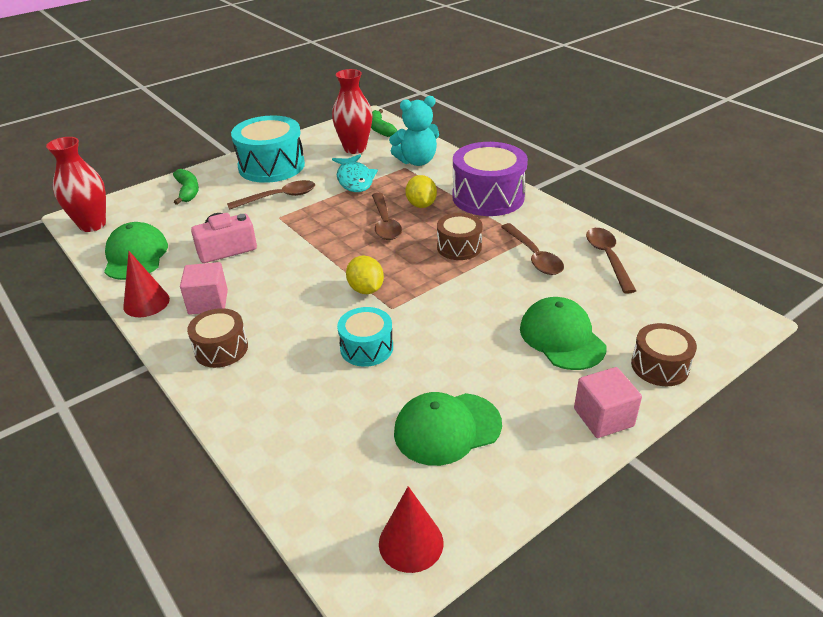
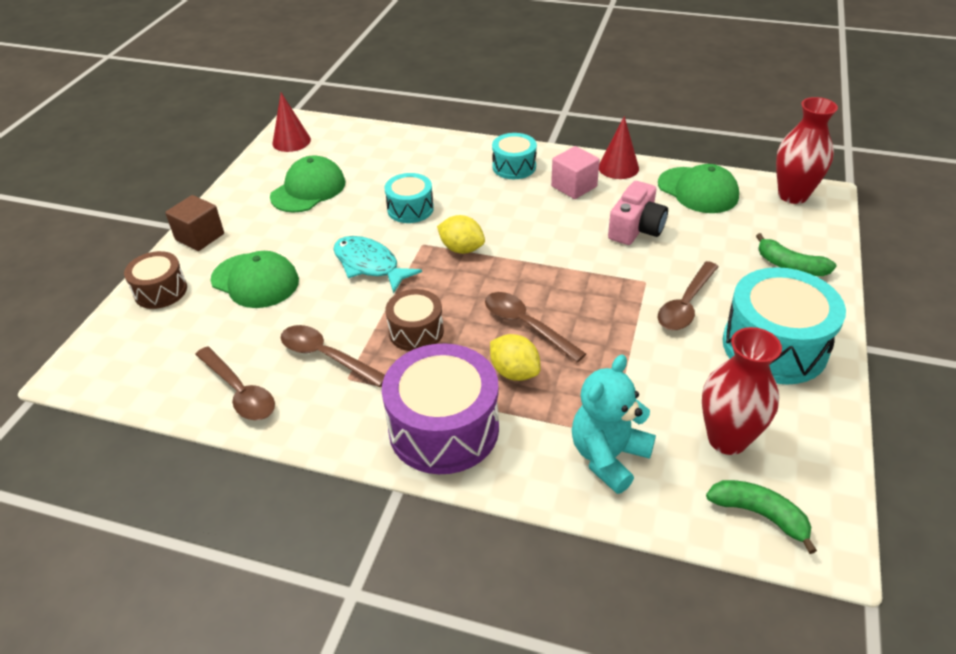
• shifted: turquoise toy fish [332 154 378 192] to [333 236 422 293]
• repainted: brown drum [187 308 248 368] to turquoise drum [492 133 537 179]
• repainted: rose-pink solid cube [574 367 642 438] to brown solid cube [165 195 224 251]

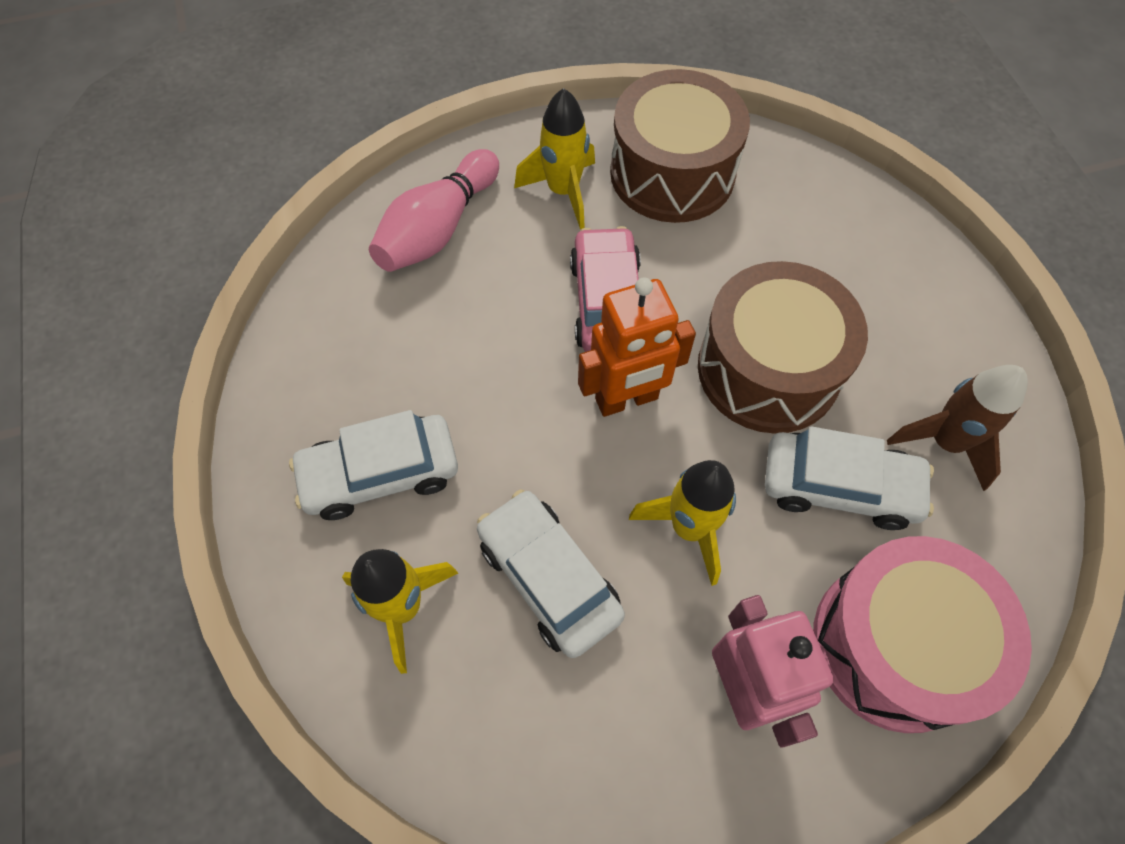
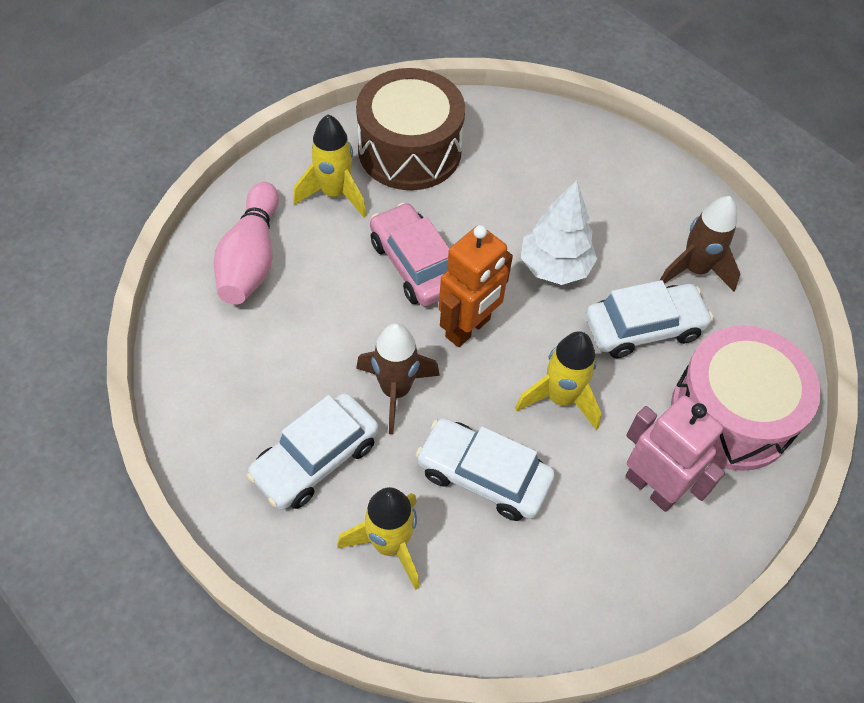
• swapped: brown drum [698 261 868 434] to pure white fir tree [521 180 597 285]
• new: brown spaceship [356 323 440 434]

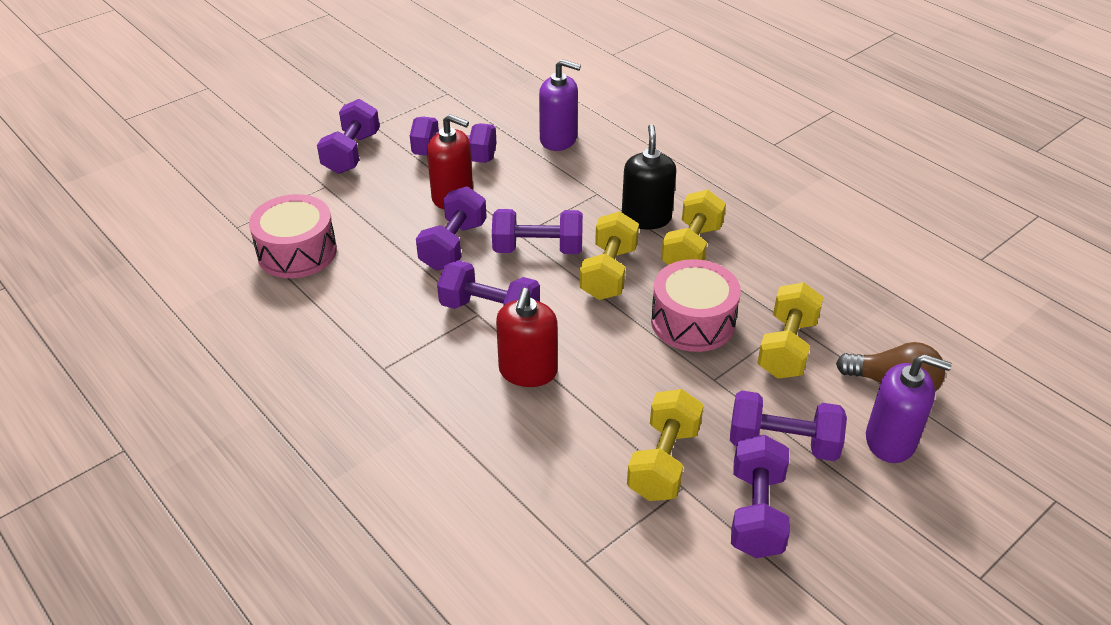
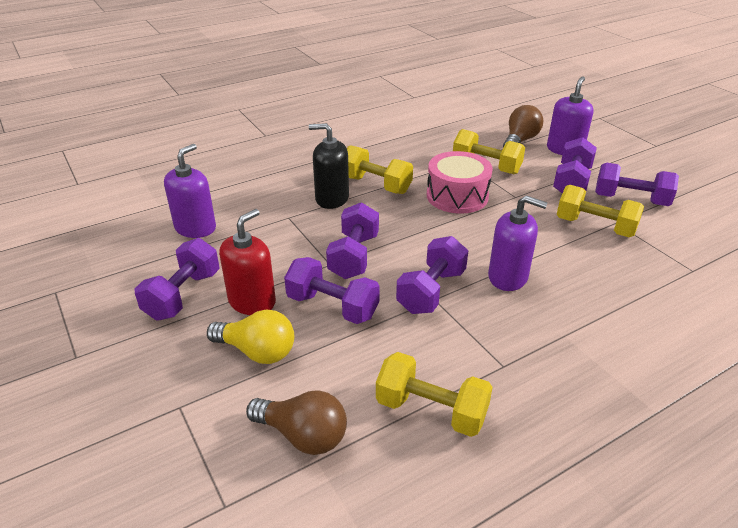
• gone: purple free weight [317 99 380 174]
• swapped: rose-pink drum [249 194 337 278] to brown lightbulb [246 391 347 455]
• shifted: bright yellow free weight [580 211 639 300] to [376 352 493 437]
• repainted: crimson pump bottle [496 288 558 387] to purple pump bottle [488 195 547 291]
• new: bright yellow lightbulb [207 309 294 364]

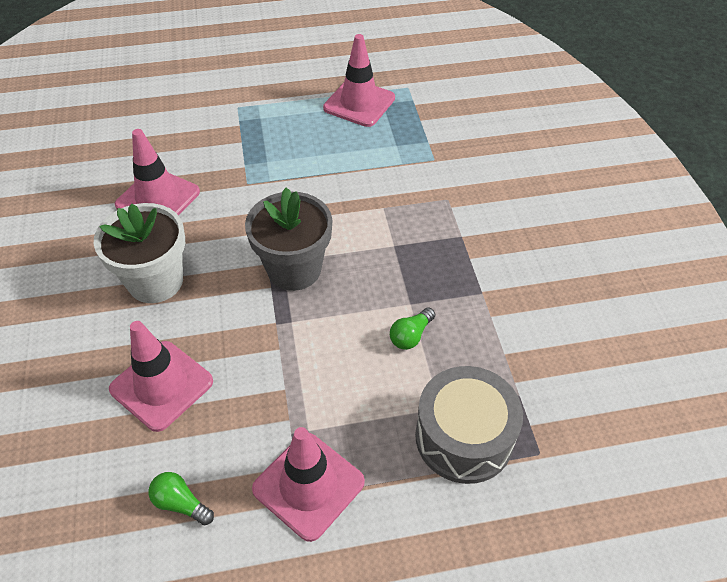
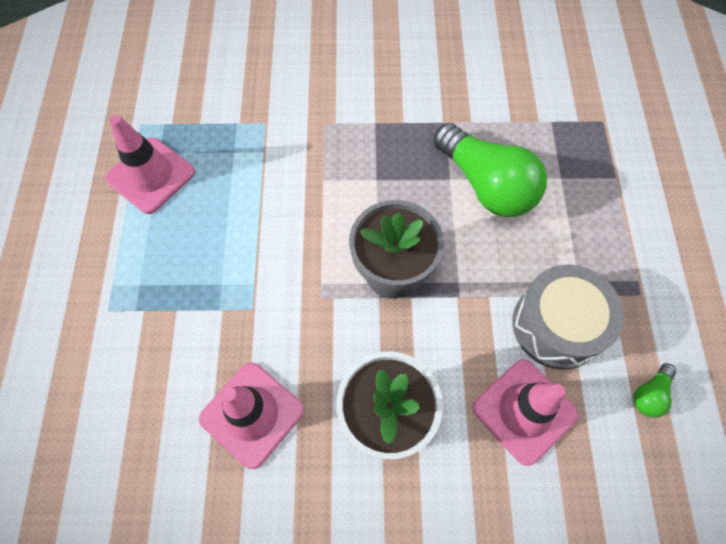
• scaled: leaf-green lightbulb [390 308 435 350] = [434 123 547 217] x2.34
• shifted: gray drum [415 366 523 484] to [512 264 624 370]
• gone: rose-pink road cone [252 427 365 542]

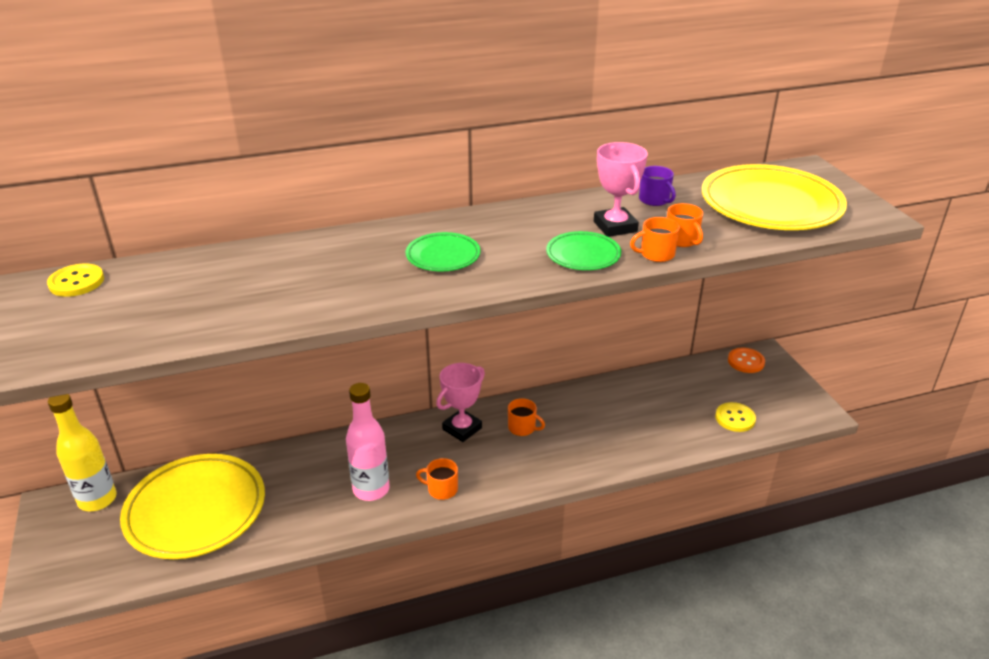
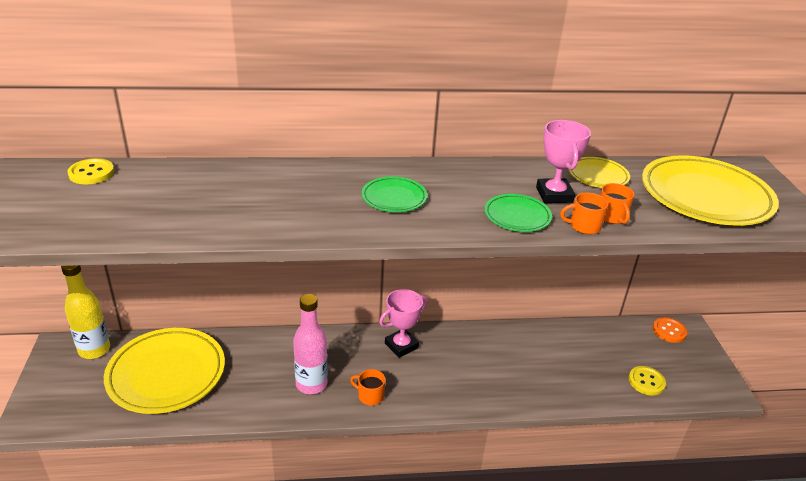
• swapped: purple mug [639 166 676 206] to bright yellow flat dish [568 157 630 188]
• gone: orange mug [508 398 545 436]

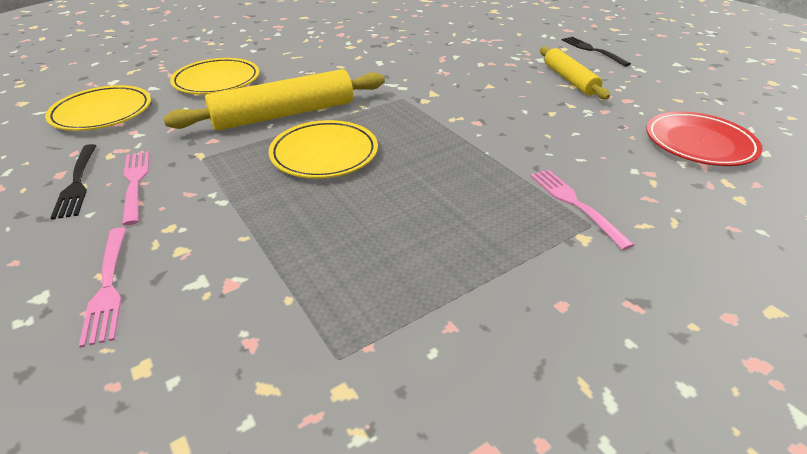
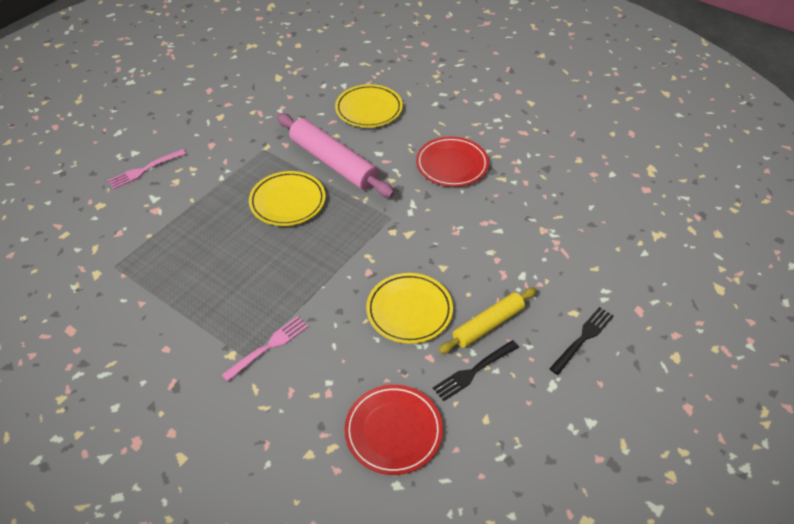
• repainted: bright yellow pastry roller [163 69 385 131] to rose-pink pastry roller [277 113 395 197]
• shifted: bright yellow flat dish [45 85 151 131] to [366 273 453 344]
• shifted: jet-black fork [50 144 97 220] to [433 340 519 401]
• gone: rose-pink fork [122 151 149 225]
• new: crimson flat dish [416 137 489 187]

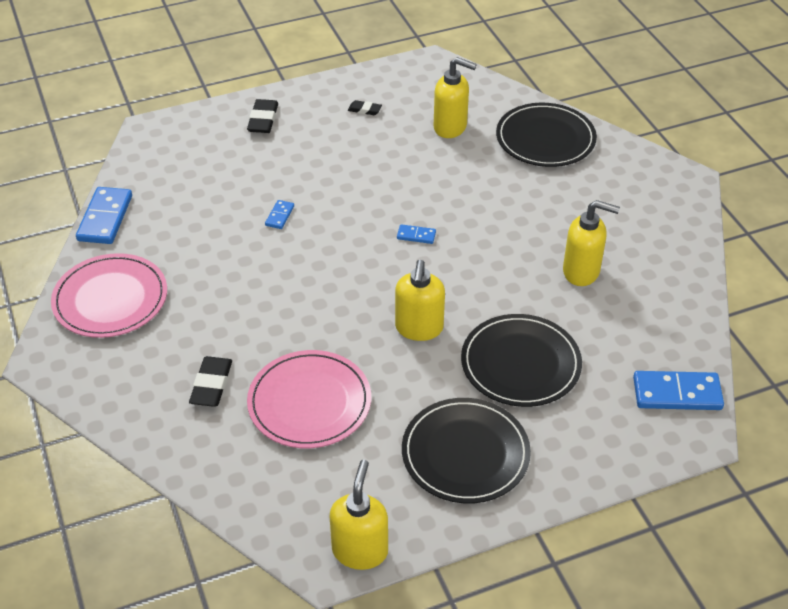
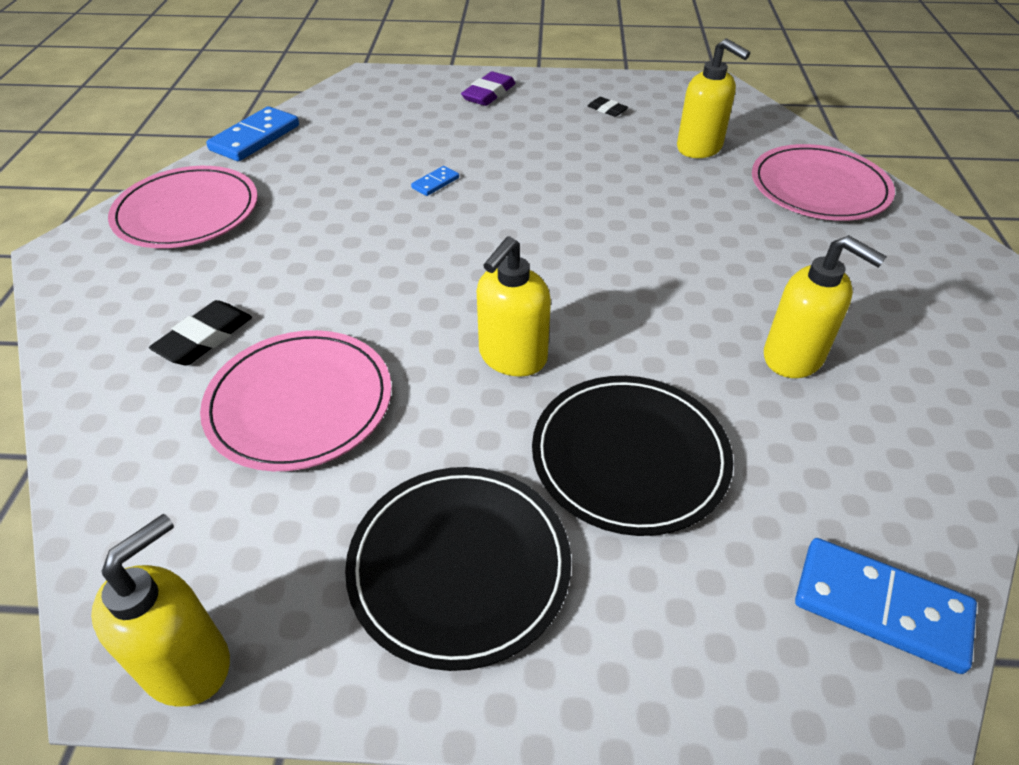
• repainted: jet-black pencil eraser [247 99 278 133] to purple pencil eraser [461 71 516 106]
• repainted: jet-black flat dish [496 103 597 167] to rose-pink flat dish [752 144 895 221]
• gone: cobalt domino piece [397 224 436 244]

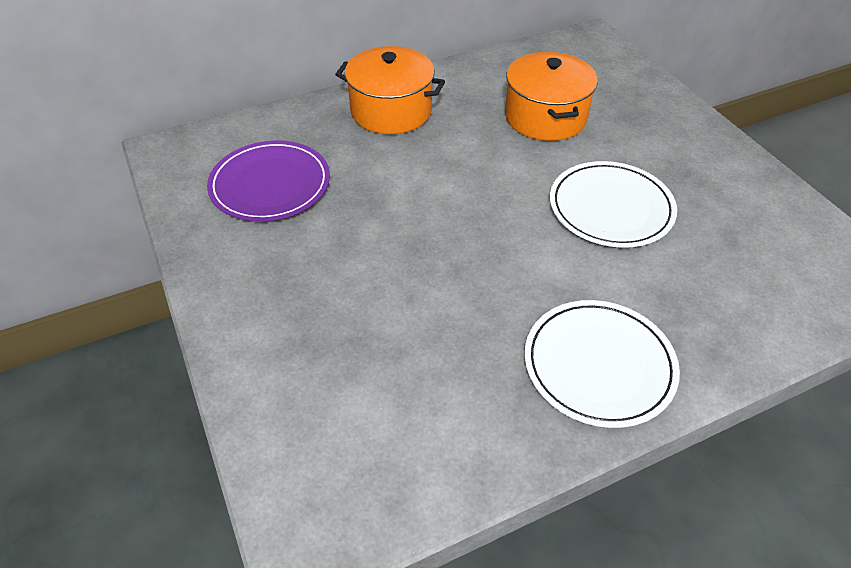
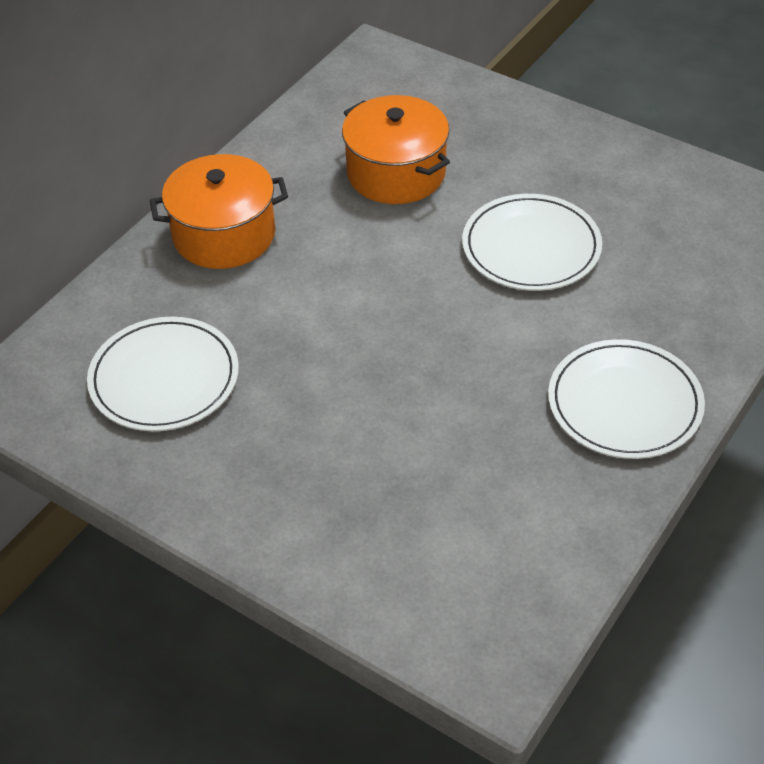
• repainted: purple flat dish [207 140 330 221] to pure white flat dish [87 317 239 431]

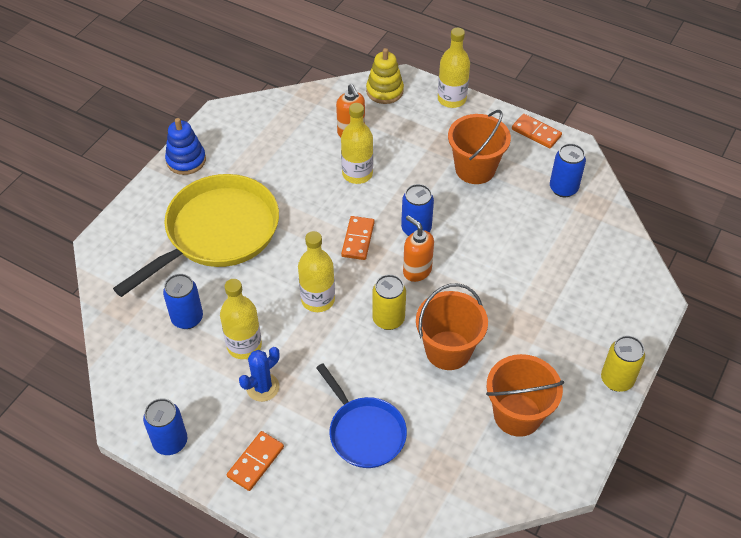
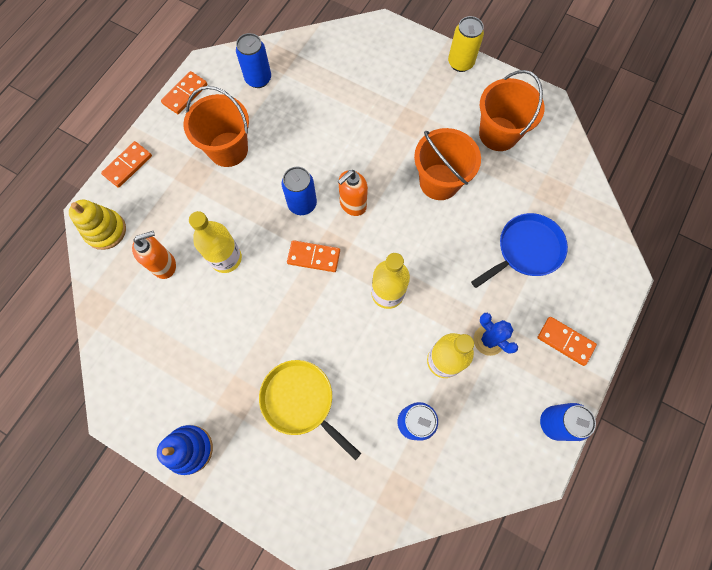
• swapped: bright yellow flask [438 28 470 108] to orange domino piece [101 141 152 188]
• scaled: bright yellow skillet [113 174 279 297] = [259 360 361 461] x0.59
• gone: bright yellow tin [372 275 406 330]

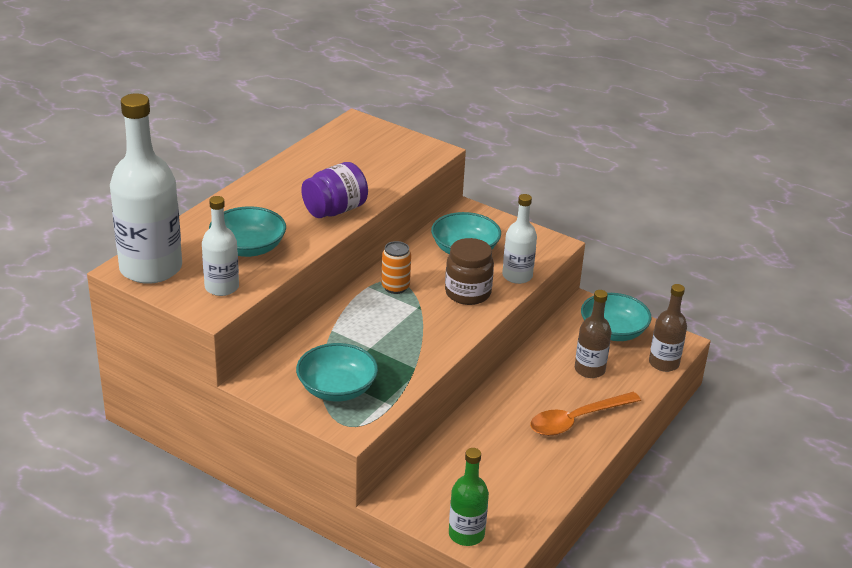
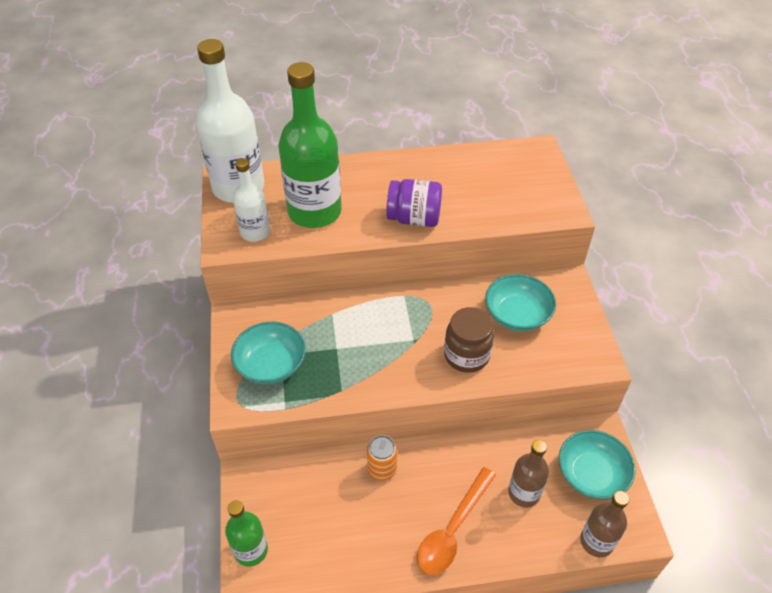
• gone: pure white flask [502 194 537 284]
• swapped: turquoise deep dish [209 206 286 257] to leaf-green flask [278 62 342 228]
• shifted: orange tin [381 241 411 294] to [367 435 397 481]
• rotated: orange spoon [530 392 641 436] = [417 467 496 575] 75 degrees counterclockwise

